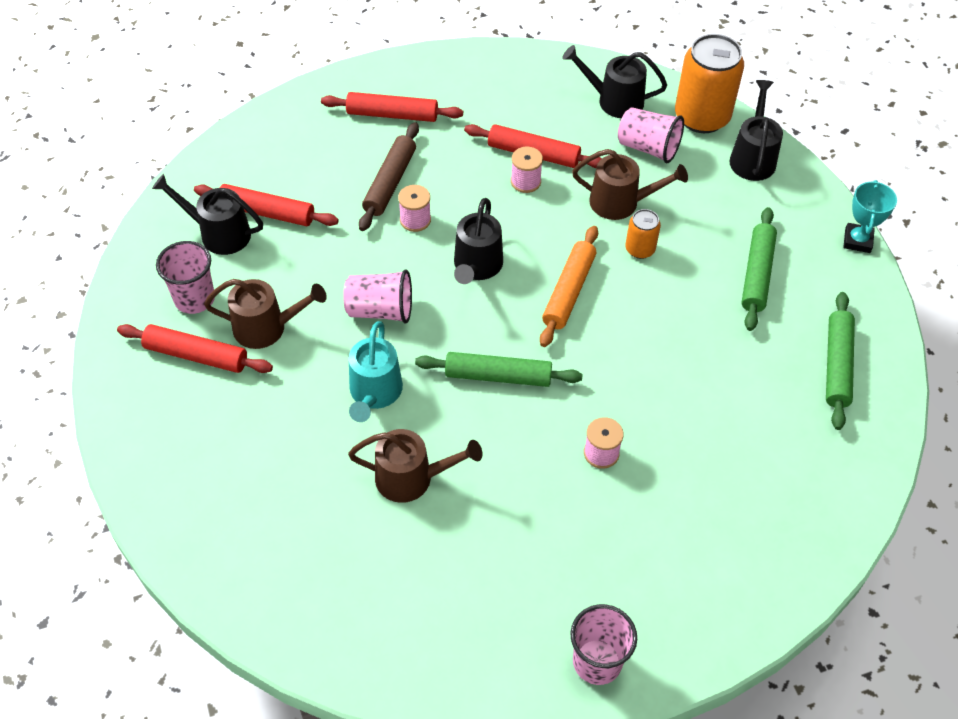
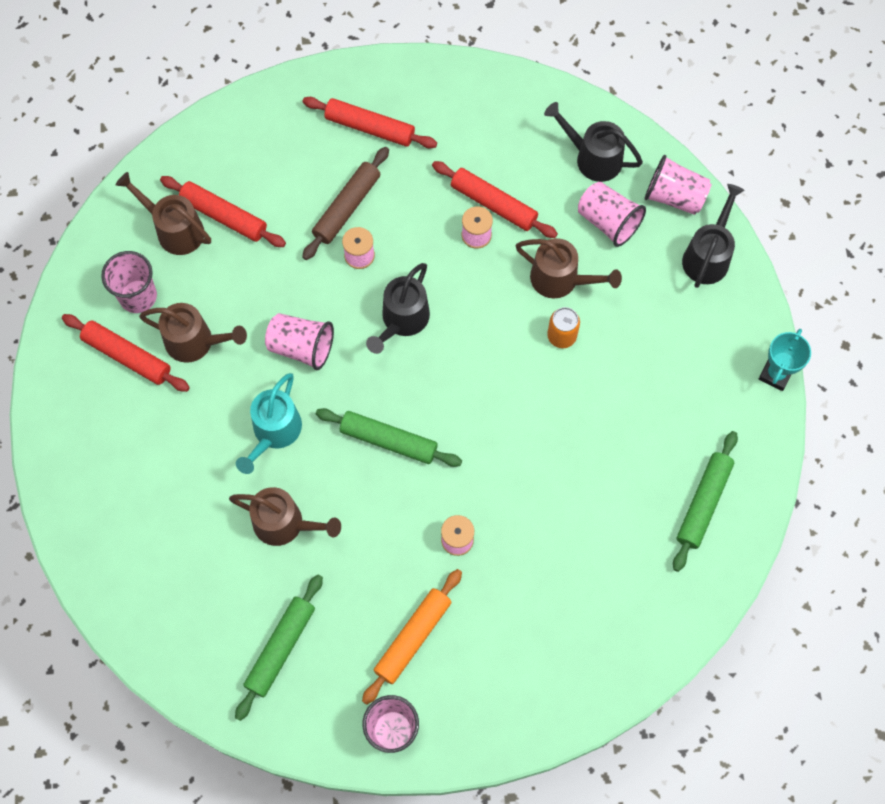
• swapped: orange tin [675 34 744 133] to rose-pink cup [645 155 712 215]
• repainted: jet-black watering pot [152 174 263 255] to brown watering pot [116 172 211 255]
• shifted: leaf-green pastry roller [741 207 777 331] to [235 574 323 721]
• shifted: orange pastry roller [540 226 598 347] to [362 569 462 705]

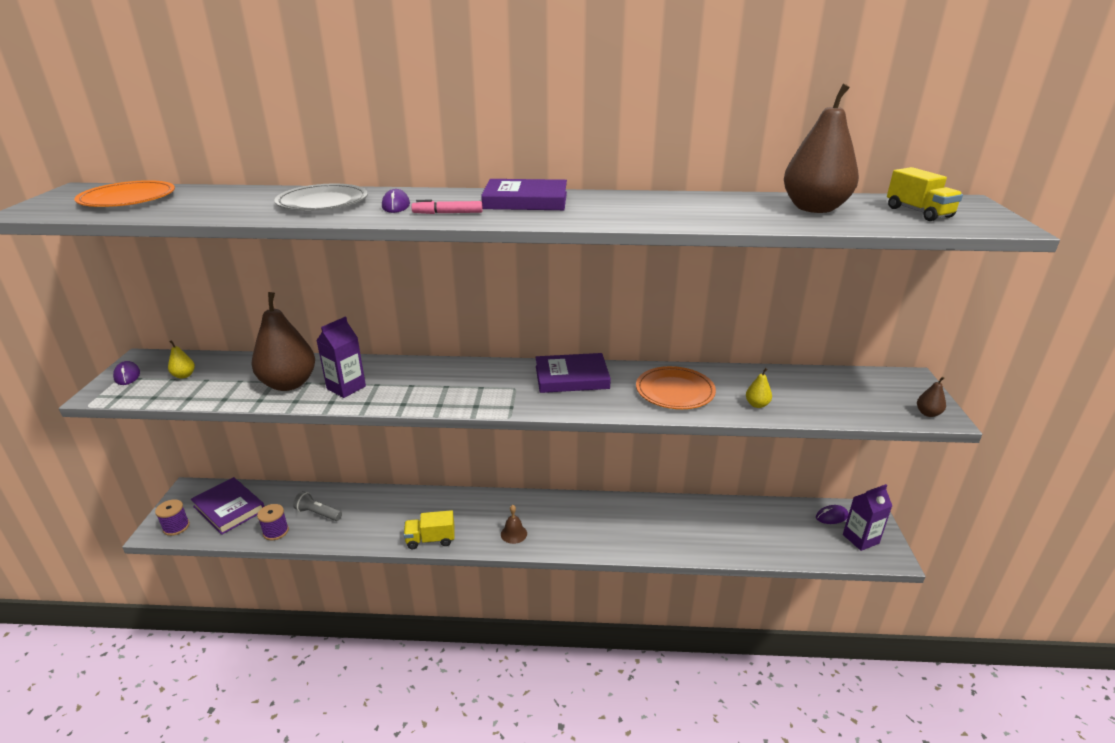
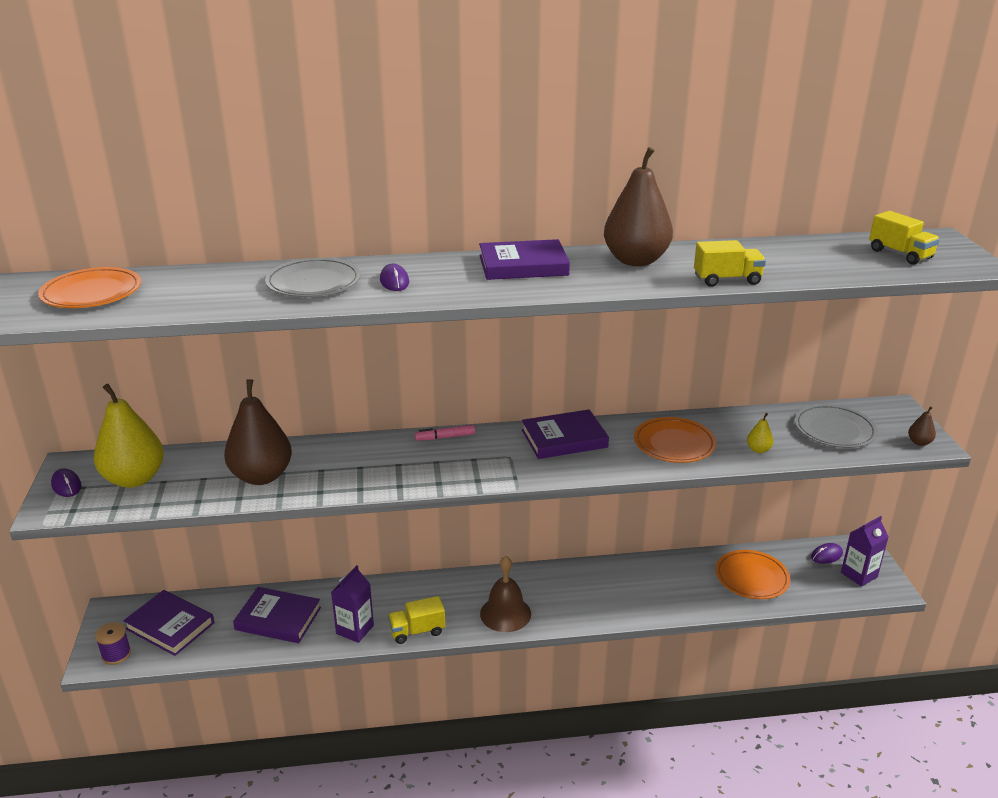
• shifted: brown pear [784 84 859 213] to [604 147 673 266]
• shifted: rose-pink marker pen [411 200 483 214] to [415 425 475 441]
• shifted: purple carton [316 317 366 398] to [331 565 374 643]
• scaled: bright yellow pear [168 340 195 379] = [94 384 164 488] x2.42
• swapped: gray flashlight [293 491 342 521] to purple book [233 587 321 643]
• gone: purple bobbin [257 504 289 540]
• scaled: brown hand bell [501 505 527 544] = [480 556 531 632] x1.77
• new: bright yellow toy truck [694 240 766 287]
• new: gray flat dish [795 404 878 448]
• new: orange flat dish [716 550 790 599]

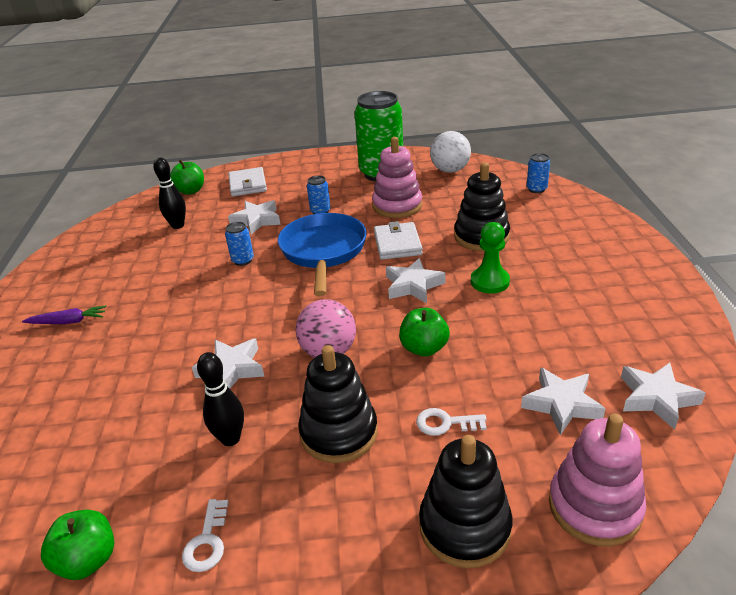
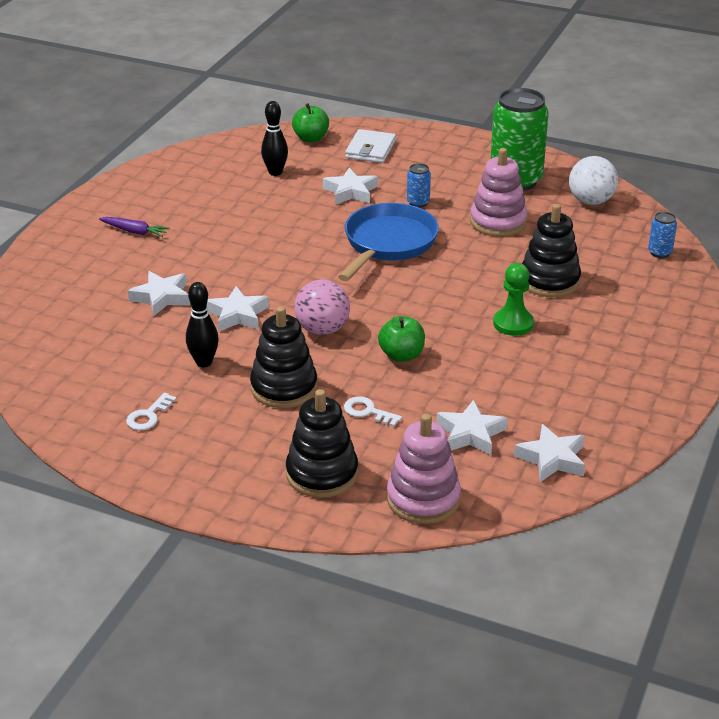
• gone: pure white wallet [374 221 423 260]
• gone: cobalt tin [225 222 254 266]
• shifted: pure white star [386 258 446 303] to [128 271 190 316]
• gone: leaf-green apple [41 510 114 580]

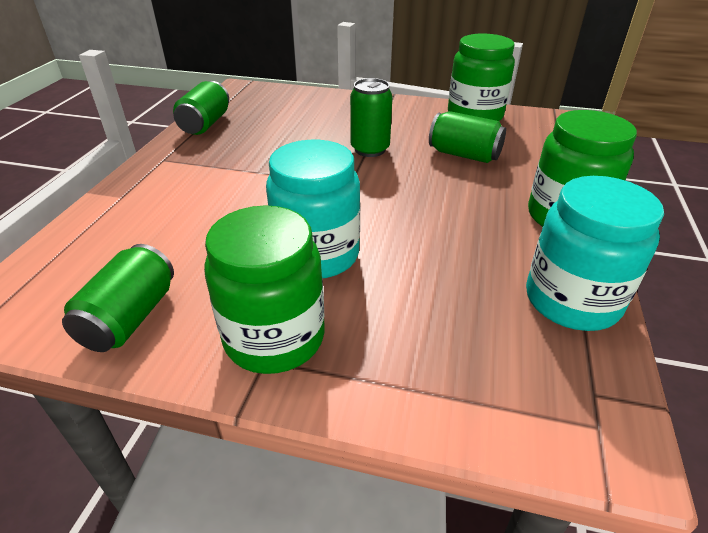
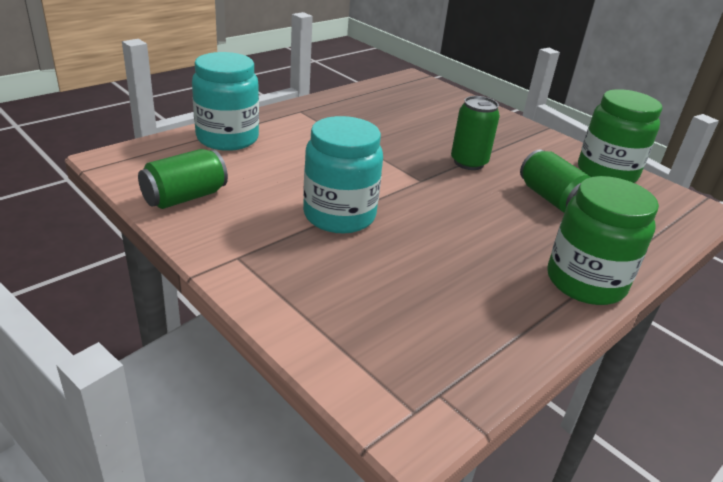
• gone: leaf-green tin [173 81 229 135]
• shifted: turquoise jam jar [526 176 664 331] to [192 52 259 151]
• gone: leaf-green jam jar [204 205 325 374]

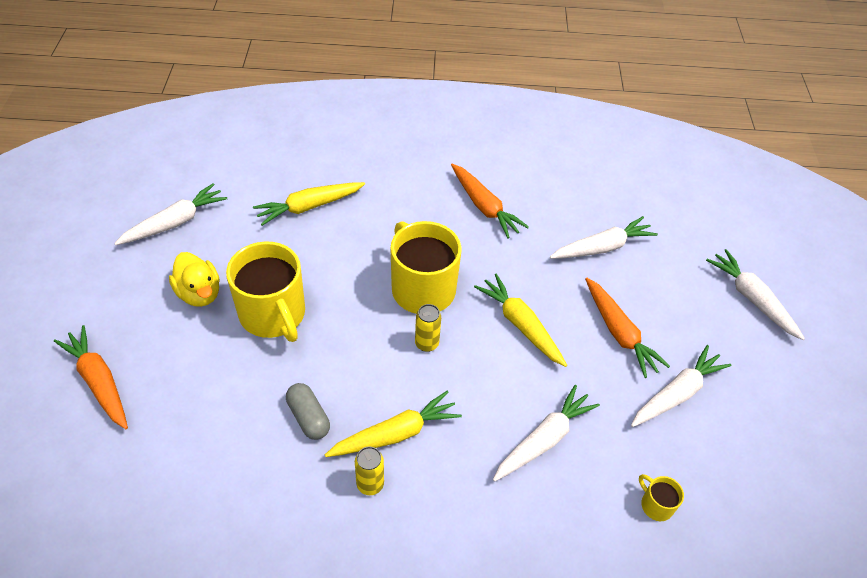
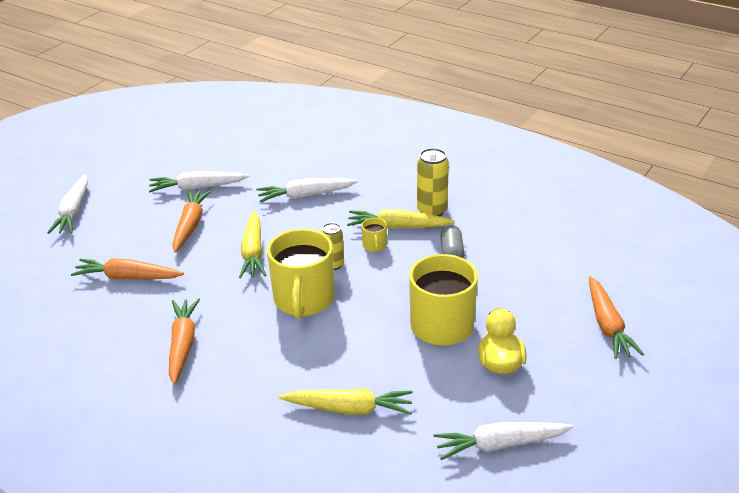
• repainted: pure white root vegetable [550 216 658 259] to orange root vegetable [71 258 184 279]
• scaled: bright yellow tin [355 447 384 495] = [417 148 449 216] x1.55
• shifted: bright yellow mug [639 474 684 521] to [361 218 387 252]

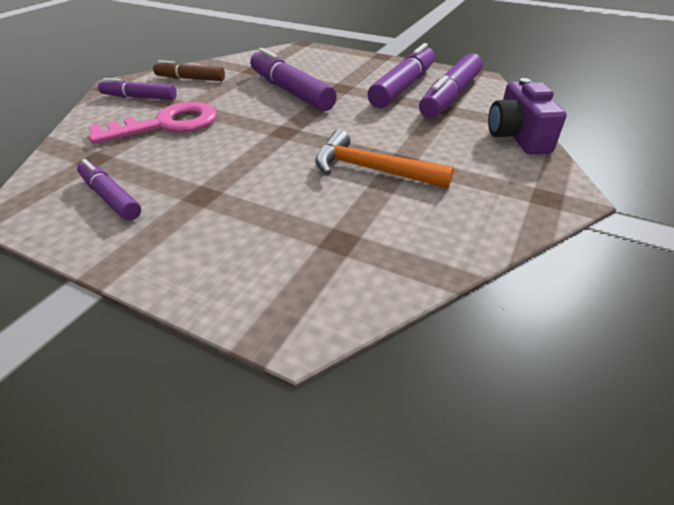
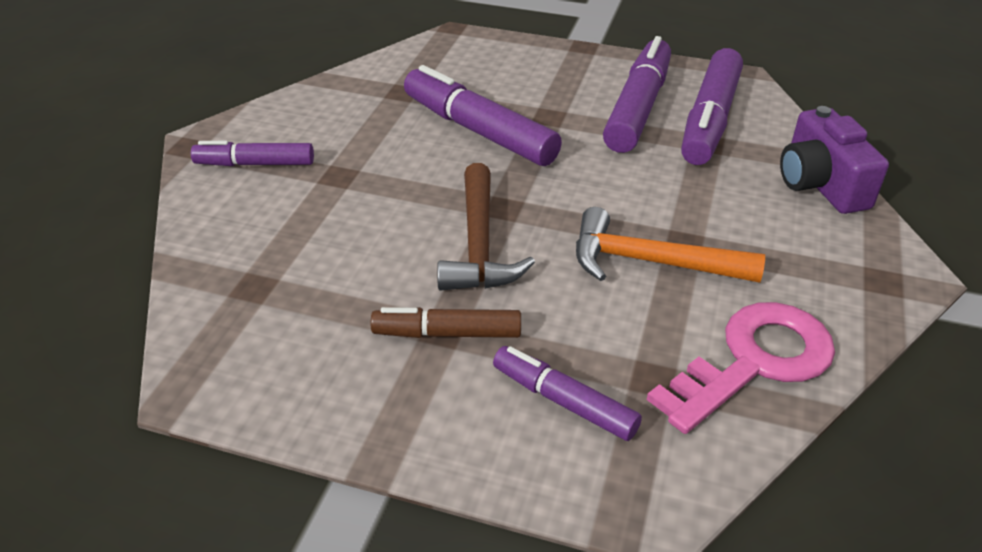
• shifted: brown marker pen [153 60 225 81] to [371 307 521 338]
• shifted: rose-pink latchkey [89 102 217 144] to [647 302 835 434]
• shifted: purple marker pen [77 159 141 221] to [493 346 642 441]
• new: brown carpenter's hammer [437 163 535 291]

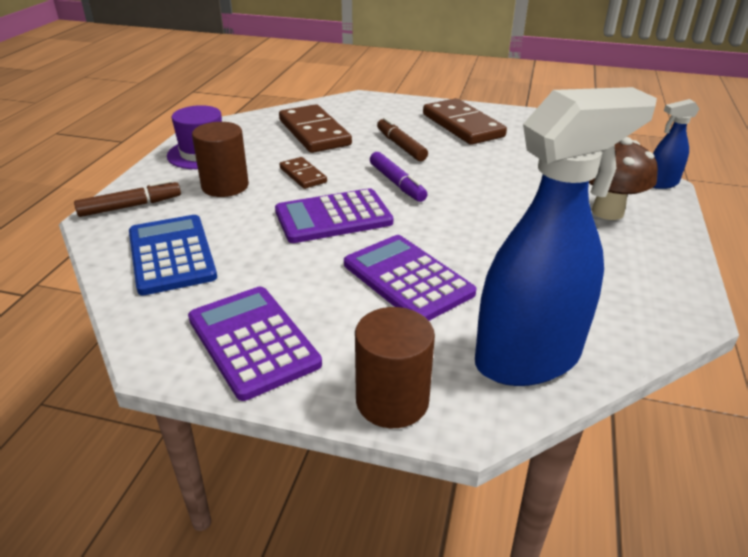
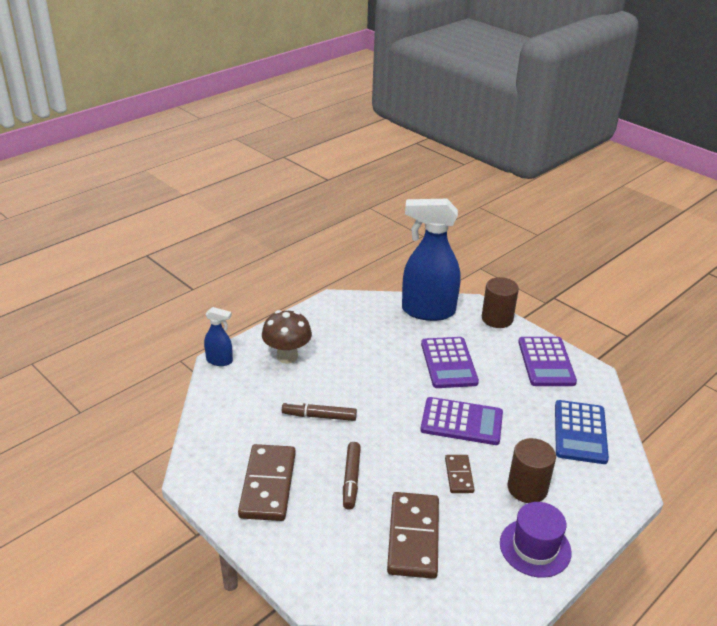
• gone: purple marker pen [370 152 428 202]
• shifted: brown marker pen [74 180 181 217] to [282 402 357 421]

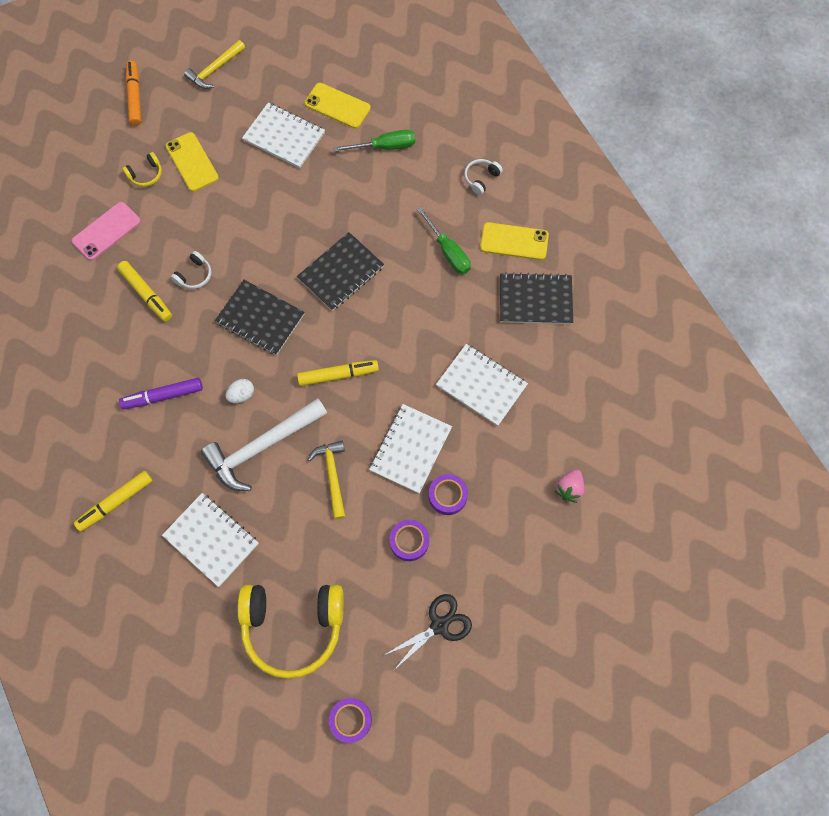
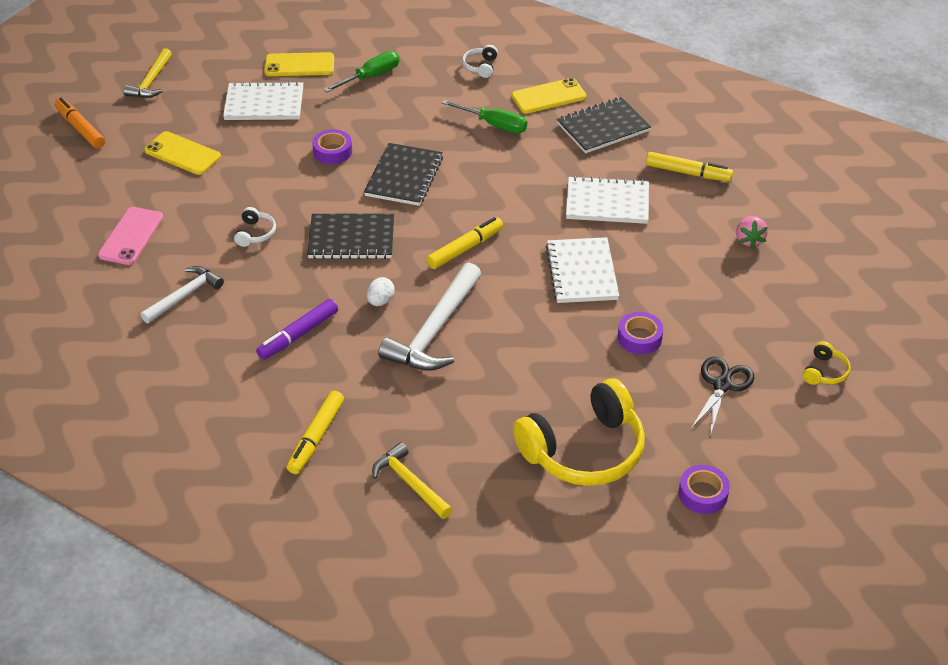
• shifted: bright yellow headset [122 152 162 187] to [803 341 851 385]
• shifted: bright yellow marker pen [117 261 172 322] to [646 152 733 182]
• shifted: bright yellow carpenter's hammer [308 441 345 519] to [372 442 452 519]
• shifted: purple roll of tape [429 474 468 515] to [312 129 352 164]
• gone: pure white notepad [162 493 259 587]
• new: pure white carpenter's hammer [141 266 224 323]

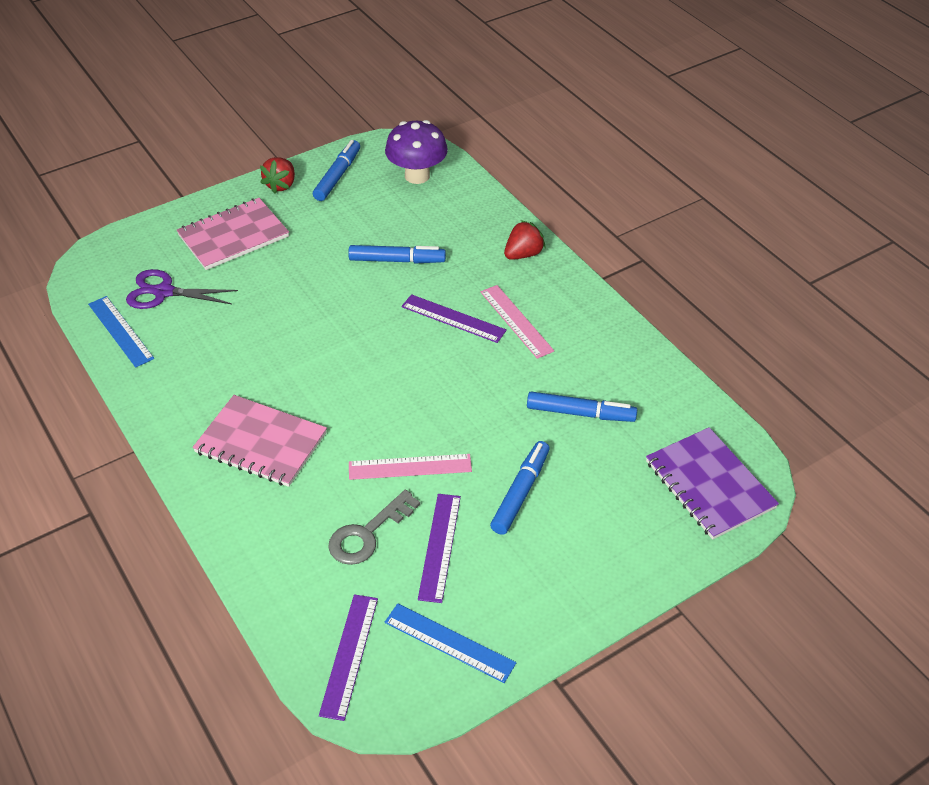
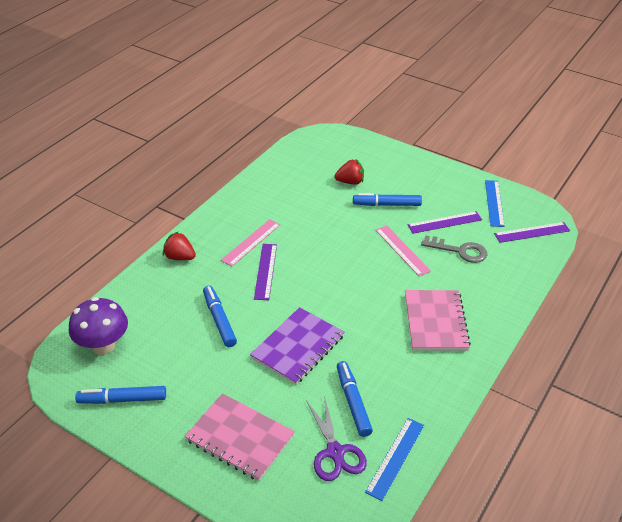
• shifted: crimson berry [260 157 295 194] to [335 159 364 185]
• shifted: cobalt marker pen [527 392 637 422] to [337 361 373 437]
• shifted: purple notepad [646 427 779 539] to [250 307 344 385]

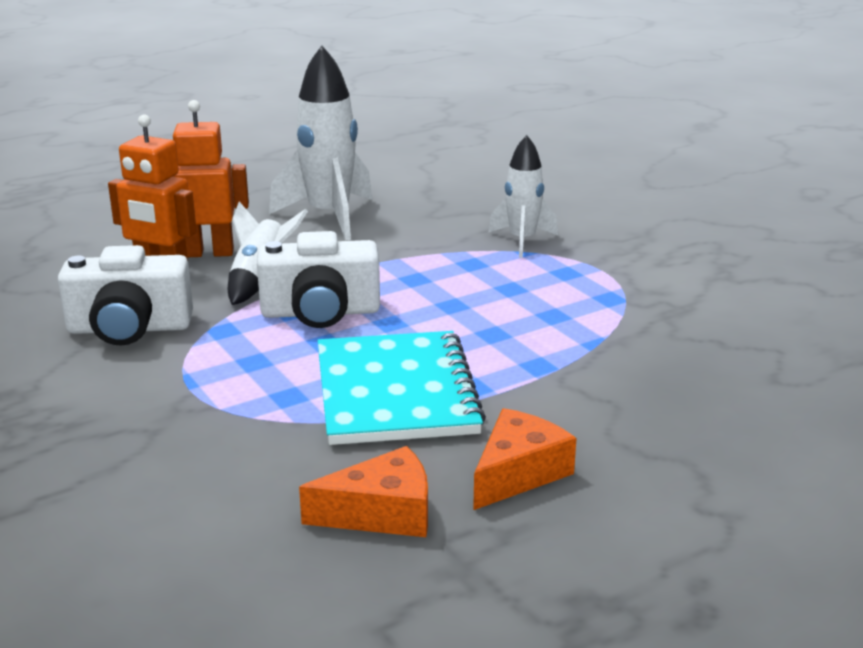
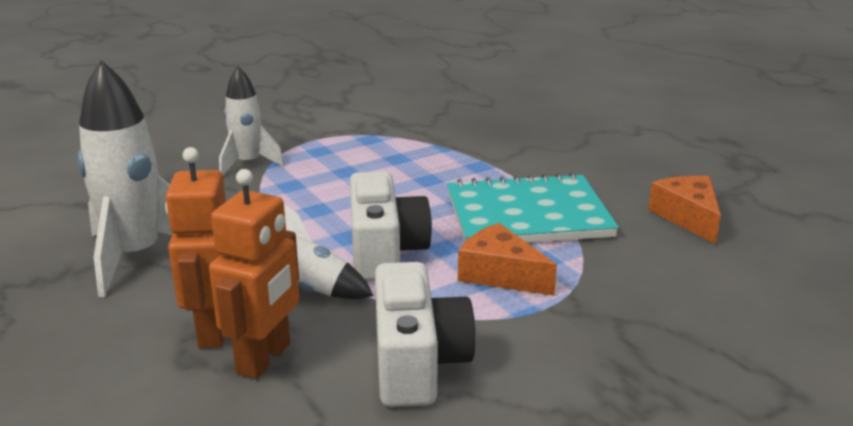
• shifted: orange cheese [473 408 576 510] to [458 223 557 296]

